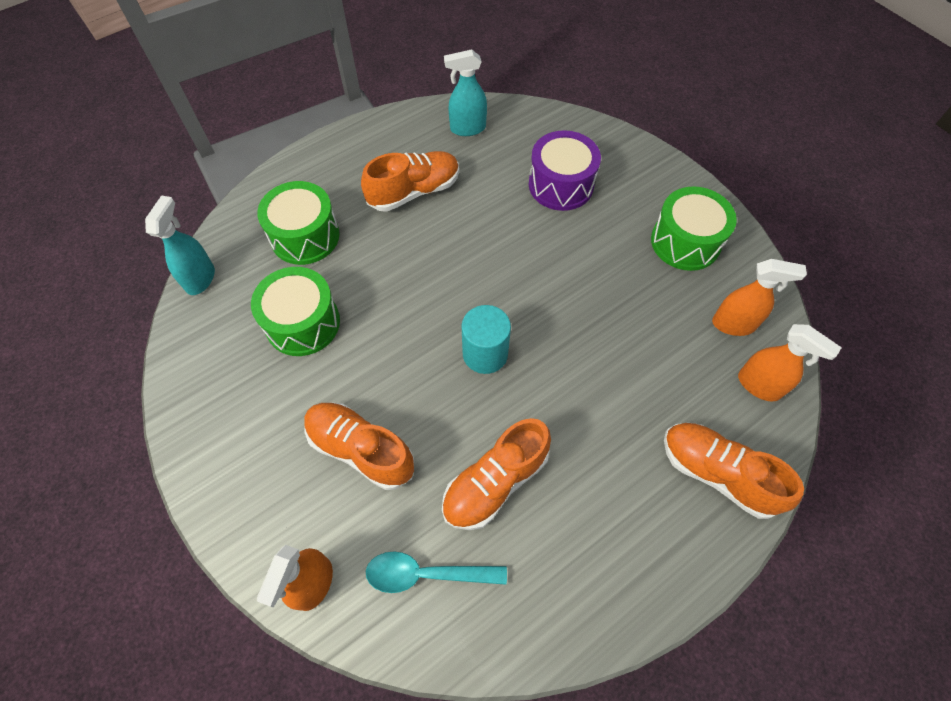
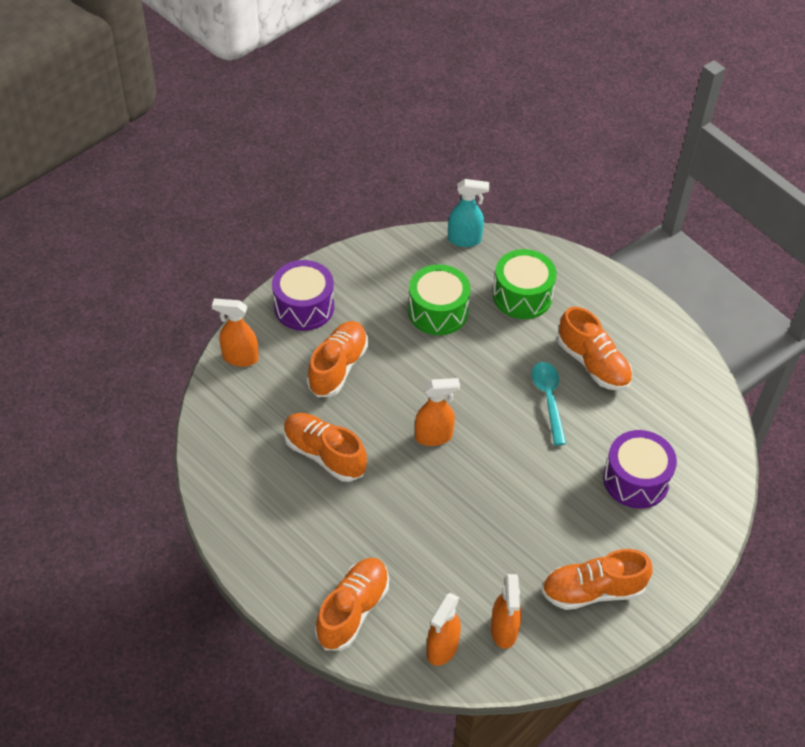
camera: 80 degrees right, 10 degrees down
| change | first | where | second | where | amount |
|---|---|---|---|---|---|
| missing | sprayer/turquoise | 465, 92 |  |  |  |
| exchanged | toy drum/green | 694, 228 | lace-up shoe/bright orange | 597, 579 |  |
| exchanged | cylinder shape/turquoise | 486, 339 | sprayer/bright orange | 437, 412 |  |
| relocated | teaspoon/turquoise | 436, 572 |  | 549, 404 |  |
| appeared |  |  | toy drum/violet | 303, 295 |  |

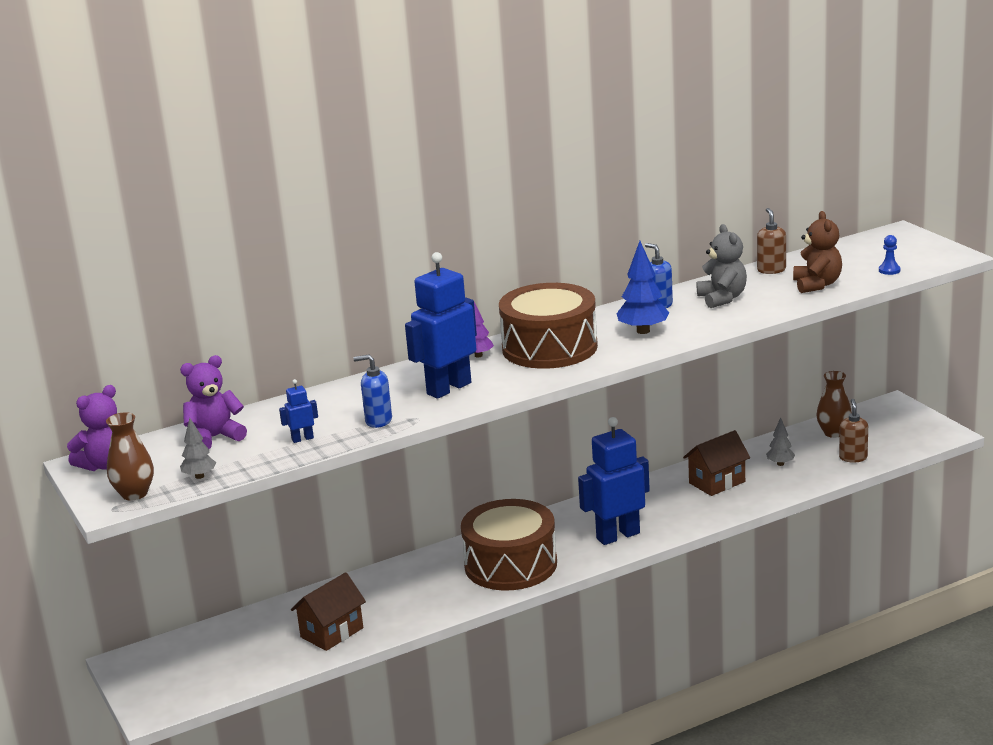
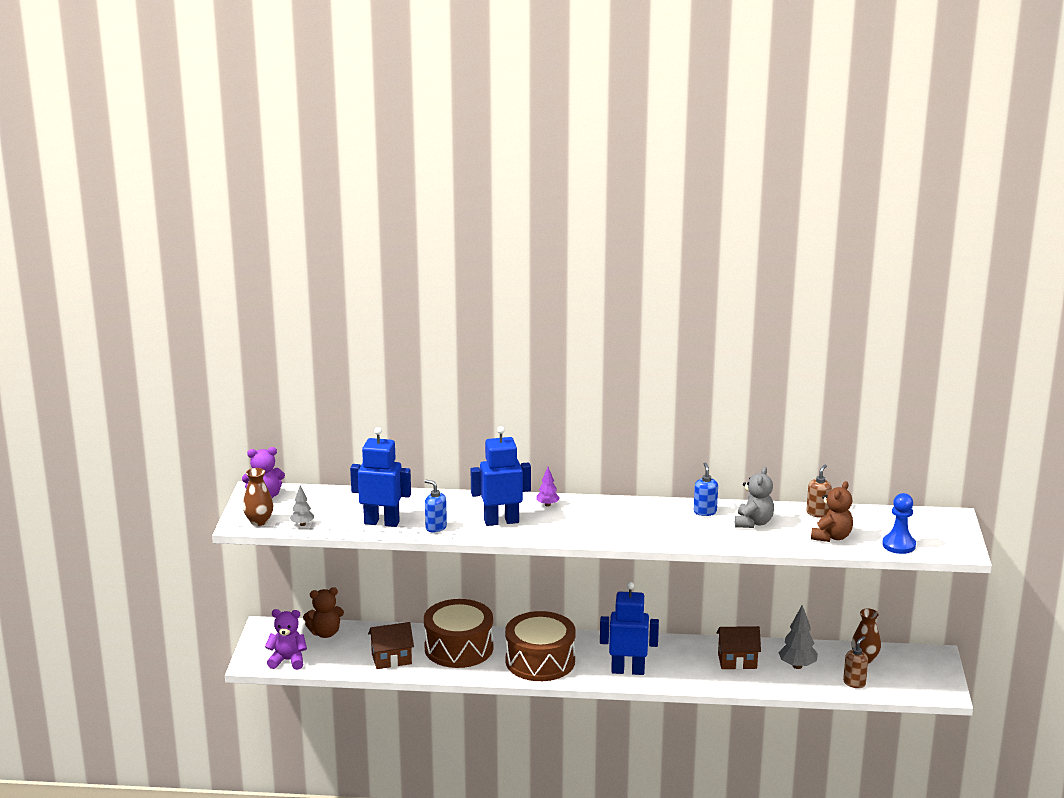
camera: 30 degrees right, 0 degrees up
| change | first | where | second | where | amount |
|---|---|---|---|---|---|
| size | chess pawn/blue | 889, 255 |  | 899, 523 | x1.86 |
| missing | tree/blue | 642, 287 |  |  |  |
| relocated | toy drum/dark brown | 548, 326 |  | 458, 633 |  |
| relocated | teddy bear/violet | 213, 402 |  | 286, 639 |  |
| size | toy robot/blue | 298, 411 |  | 380, 477 | x2.30 |
| size | tree/gray | 780, 441 |  | 798, 637 | x1.67 |
| appeared |  |  | teddy bear/dark brown | 323, 612 |  |

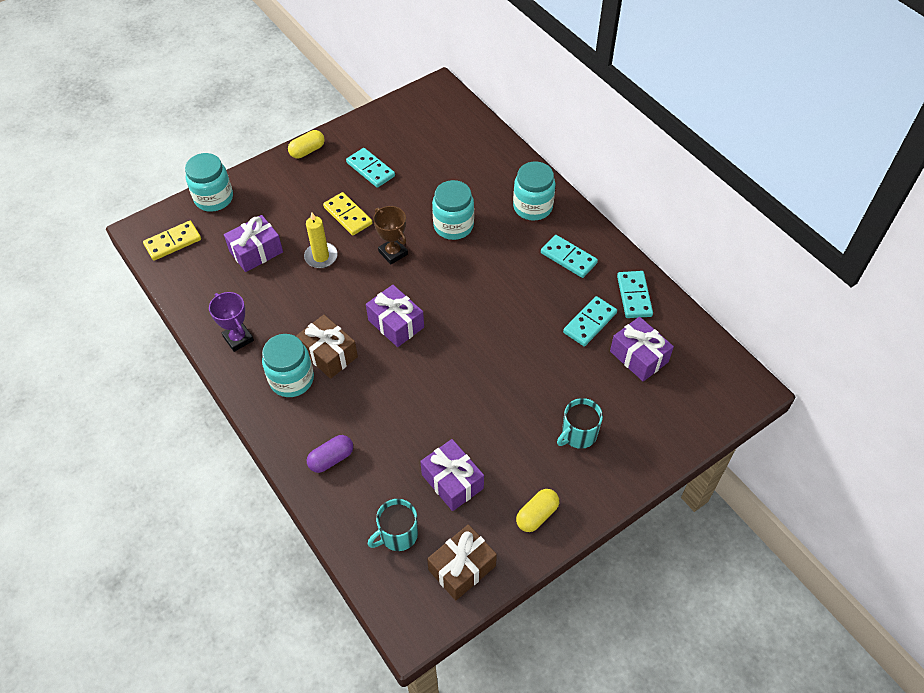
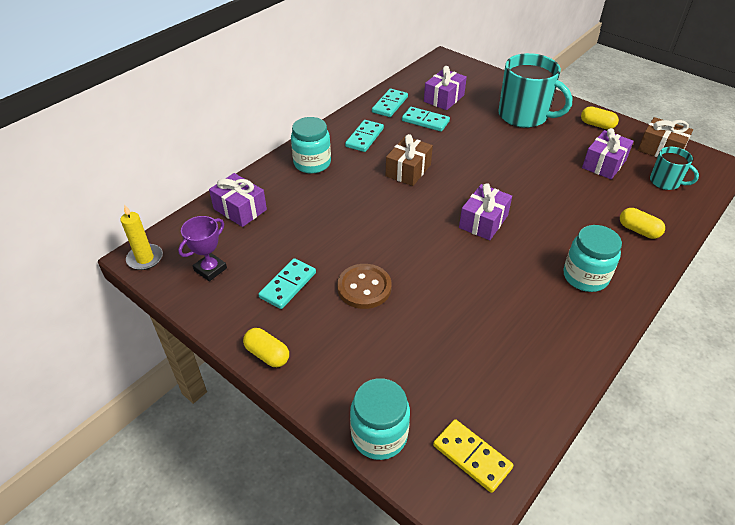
camera: 105 degrees left, 10 degrees down
| change | first | where | second | where | amount |
|---|---|---|---|---|---|
| missing | jam jar/turquoise | 453, 210 |  |  |  |
| exchanged | domino tile/bright yellow | 347, 213 | shirt button/dark brown | 364, 286 |  |
| missing | trophy/dark brown | 390, 235 |  |  |  |
| relocated | wax candle/bright yellow | 321, 240 |  | 141, 237 |  |
| relocated | present/violet | 253, 243 |  | 238, 200 |  |
| spun | domino tile/turquoise | 635, 294 |  | 390, 103 | 45 degrees counterclockwise |
| relocated | trophy/violet | 231, 322 |  | 202, 248 |  |
| relocated | present/dark brown | 327, 347 |  | 409, 160 |  |
| size | tea mug/turquoise | 580, 423 |  | 535, 90 | x1.90 |
| colour | pill shape/violet | 330, 454 | pill shape/bright yellow | 642, 223 |  |

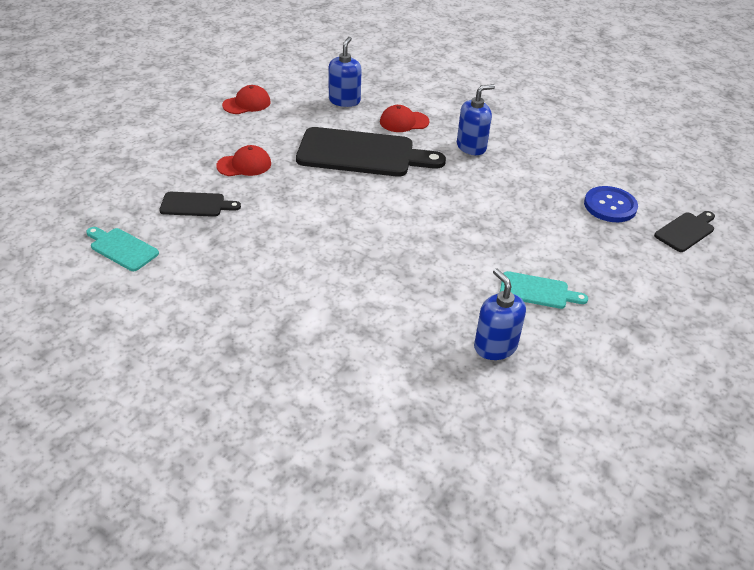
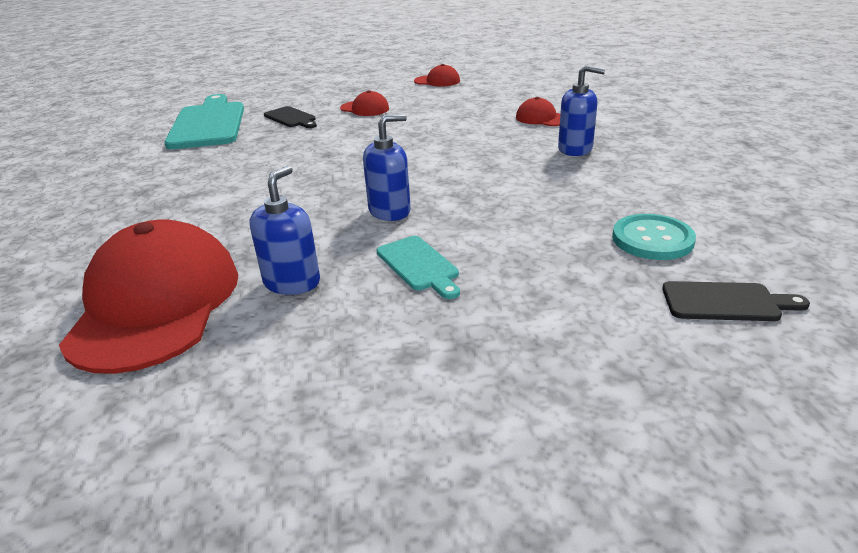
camera: 50 degrees right, 10 degrees down
| change | first | where | second | where | amount |
|---|---|---|---|---|---|
| relocated | pump bottle/blue | 345, 72 |  | 387, 167 |  |
| missing | cutting board/ebony | 371, 152 |  |  |  |
| colour | shirt button/blue | 611, 204 | shirt button/turquoise | 654, 237 |  |
| size | cutting board/turquoise | 122, 249 |  | 204, 121 | x2.05 |
| appeared |  |  | baseball cap/scarlet | 148, 297 |  |

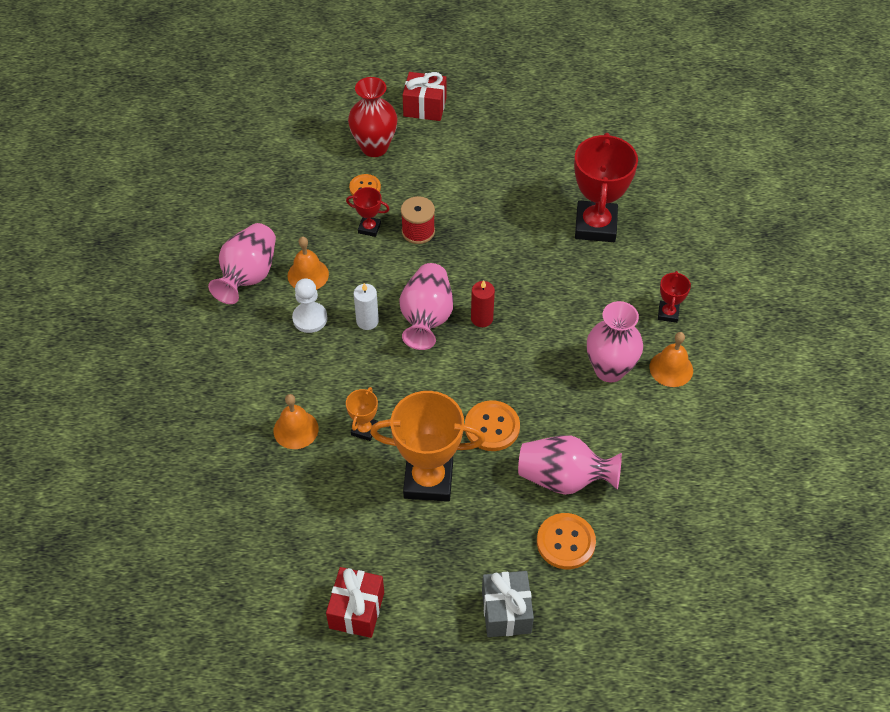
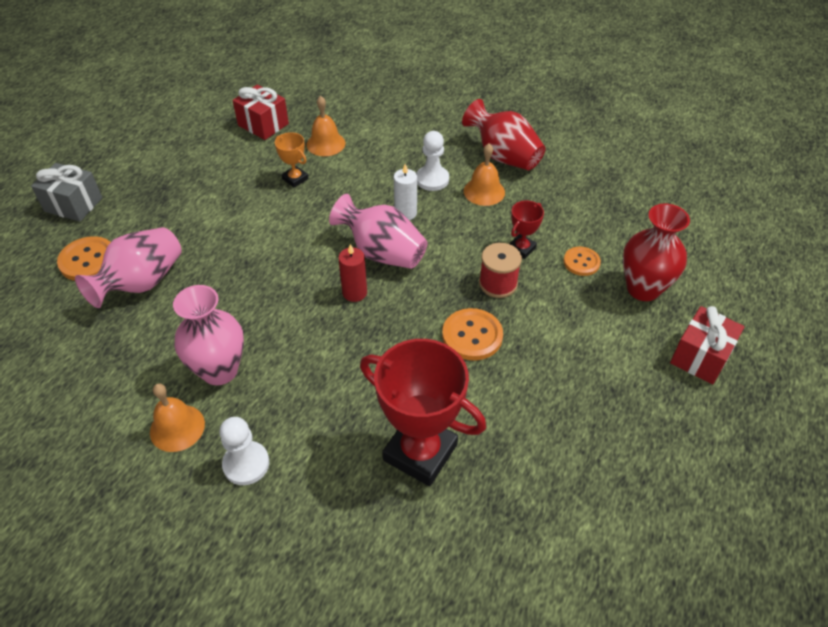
camera: 115 degrees right, 5 degrees down
| change | first | where | second | where | amount |
|---|---|---|---|---|---|
| colour | flower vase/rose-pink | 242, 263 | flower vase/scarlet | 504, 134 |  |
| exchanged | trophy/scarlet | 674, 297 | chess pawn/snow-white | 244, 451 |  |
| missing | trophy/bright orange | 427, 446 |  |  |  |
| relocated | shirt button/bright orange | 492, 425 |  | 472, 334 |  |
| relocated | present/scarlet | 355, 602 |  | 261, 112 |  |

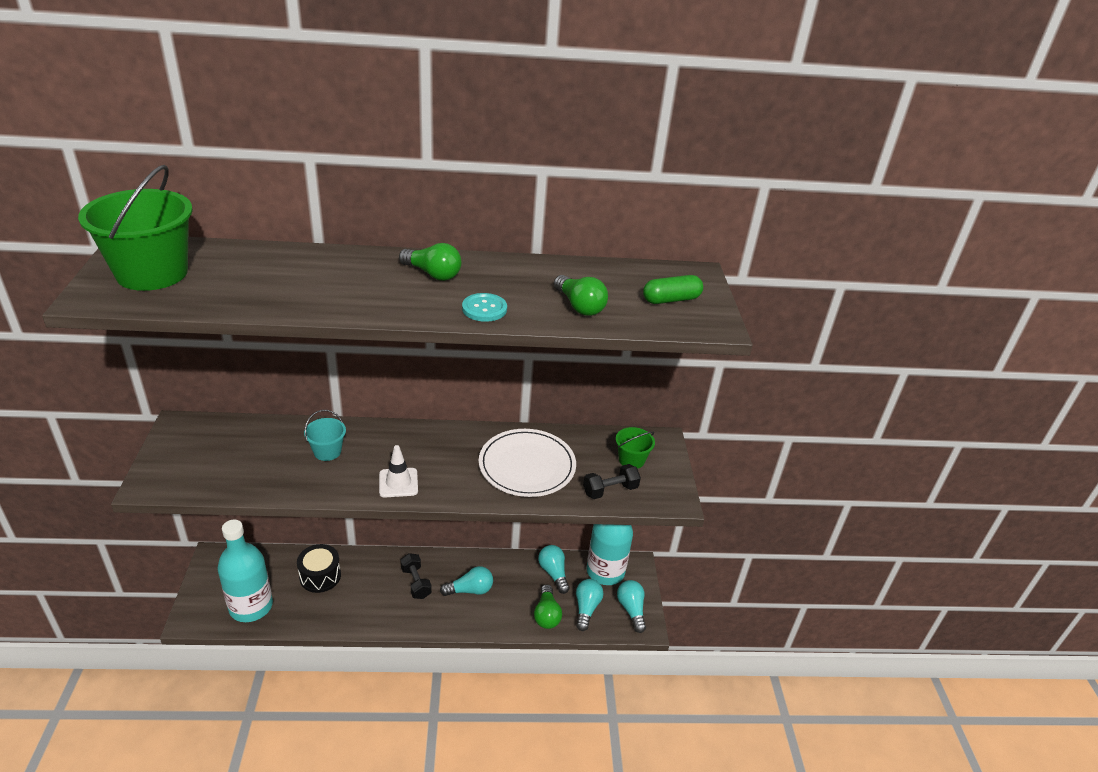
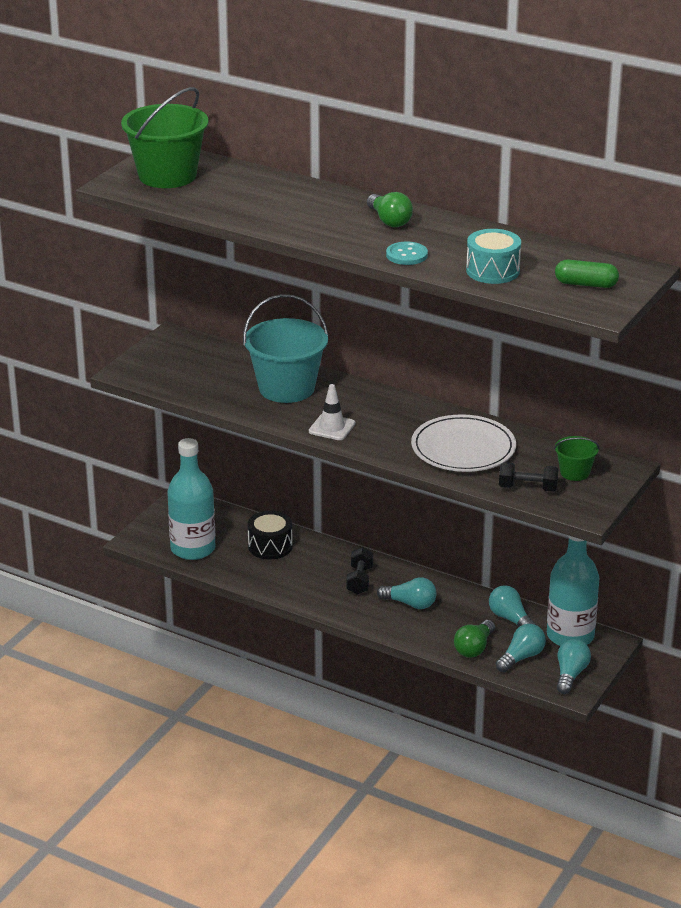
camera: 35 degrees right, 5 degrees down
| change | first | where | second | where | amount |
|---|---|---|---|---|---|
| exchanged | lightbulb/green | 581, 295 | toy drum/turquoise | 493, 256 |  |
| size | sand bucket/turquoise | 325, 435 |  | 286, 348 | x2.04 |
| spun | lightbulb/turquoise | 554, 569 |  | 512, 606 | 45 degrees counterclockwise |

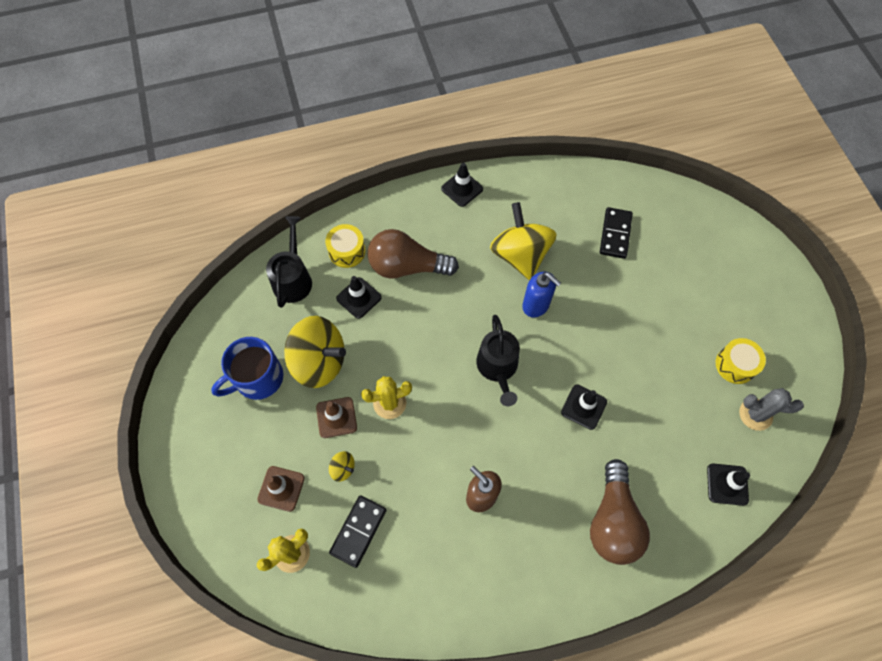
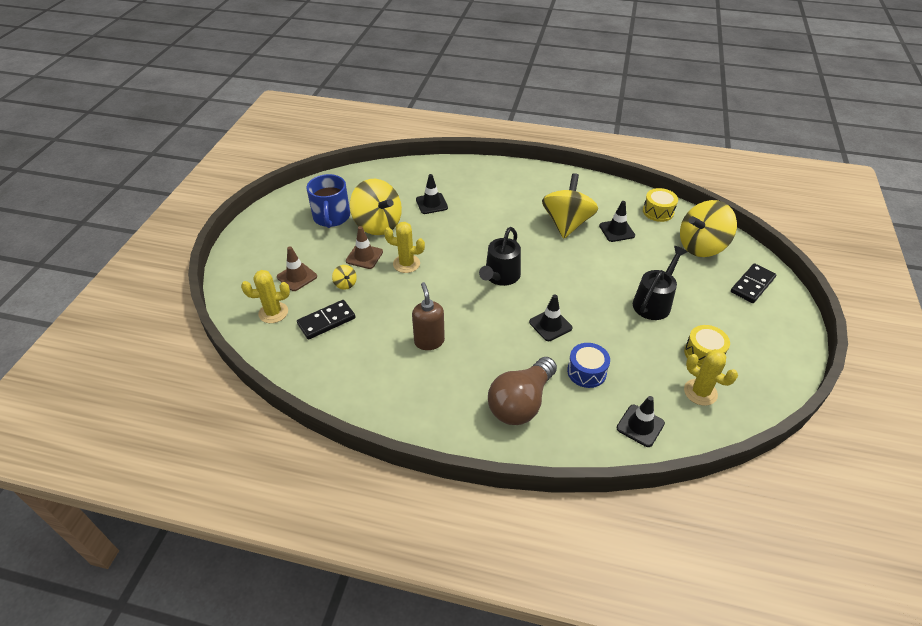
camera: 30 degrees right, 20 degrees down
| change | first | where | second | where | amount |
|---|---|---|---|---|---|
| relocated | road cone/ebony | 462, 184 |  | 617, 221 |  |
| relocated | domino tile/ebony | 616, 233 |  | 753, 283 |  |
| relocated | watering can/ebony | 289, 262 |  | 660, 283 |  |
| relocated | toy drum/bright yellow | 345, 246 |  | 660, 205 |  |
| missing | lightbulb/dark brown | 413, 254 |  |  |  |
| missing | pump bottle/blue | 541, 294 |  |  |  |
| spun | tea mug/blue | 247, 368 |  | 328, 201 | 90 degrees counterclockwise |
| colour | cactus/gray | 771, 409 | cactus/bright yellow | 711, 377 |  |
| appeared |  |  | spinning top/bright yellow | 708, 228 |  |
| appeared |  |  | toy drum/blue | 588, 365 |  |

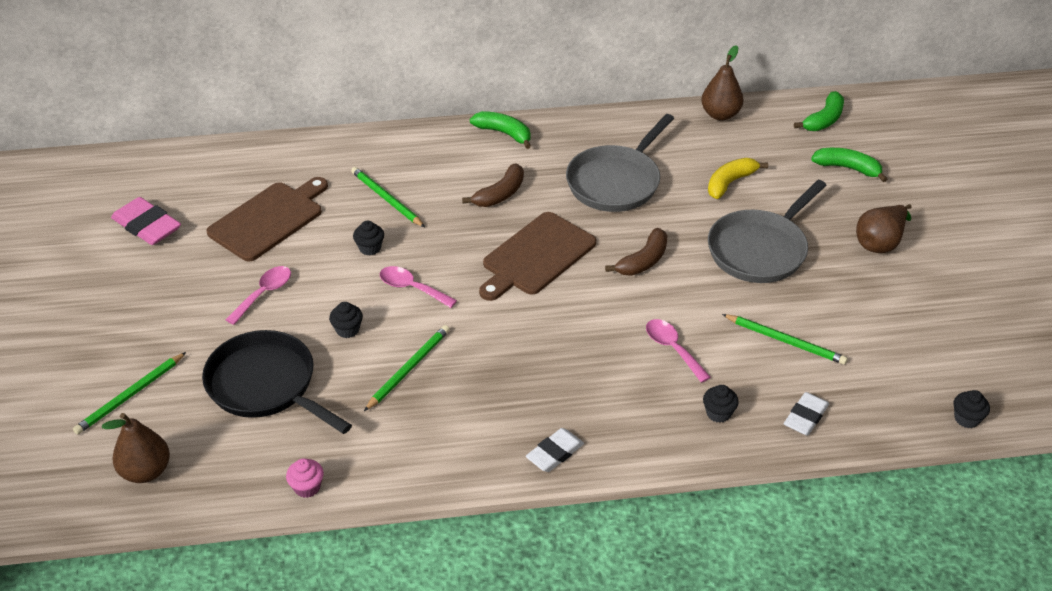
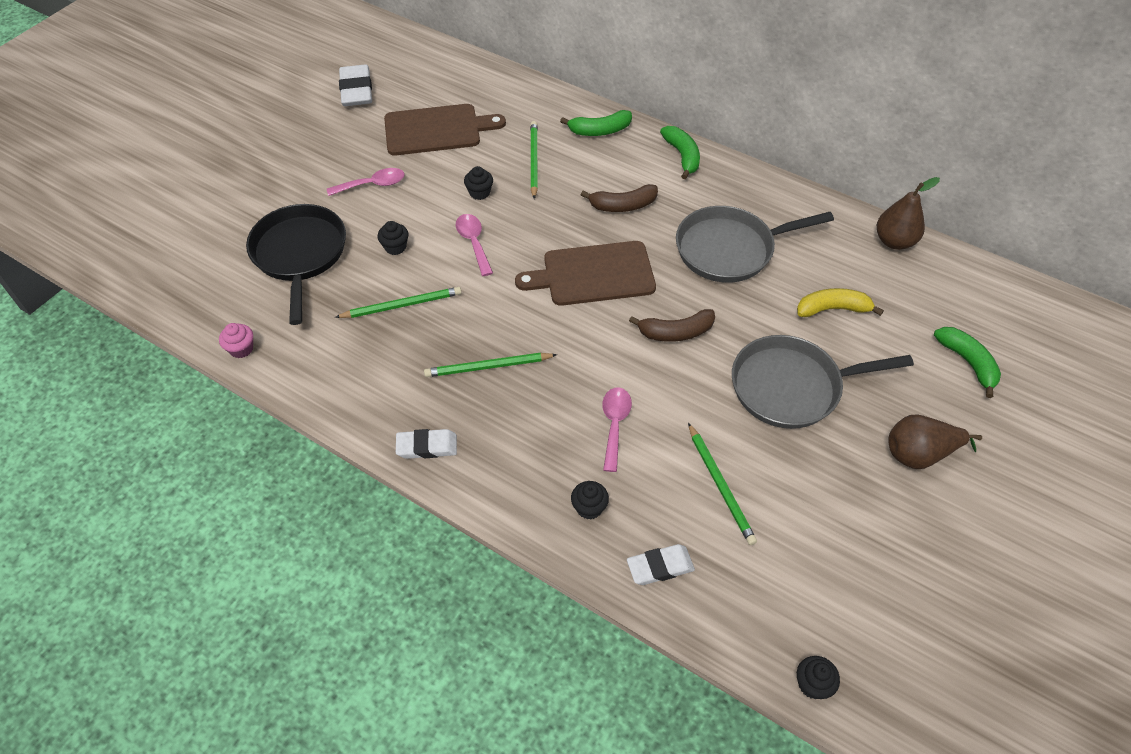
camera: 40 degrees right, 10 degrees up
| change | first | where | second | where | amount |
|---|---|---|---|---|---|
| relocated | toy banana/green | 819, 111 |  | 596, 123 |  |
| colour | eraser/rose-pink | 146, 221 | eraser/snow-white | 355, 85 |  |
| relocated | pencil/green | 129, 393 |  | 490, 365 |  |
| missing | pear fruit/dark brown | 136, 448 |  |  |  |

